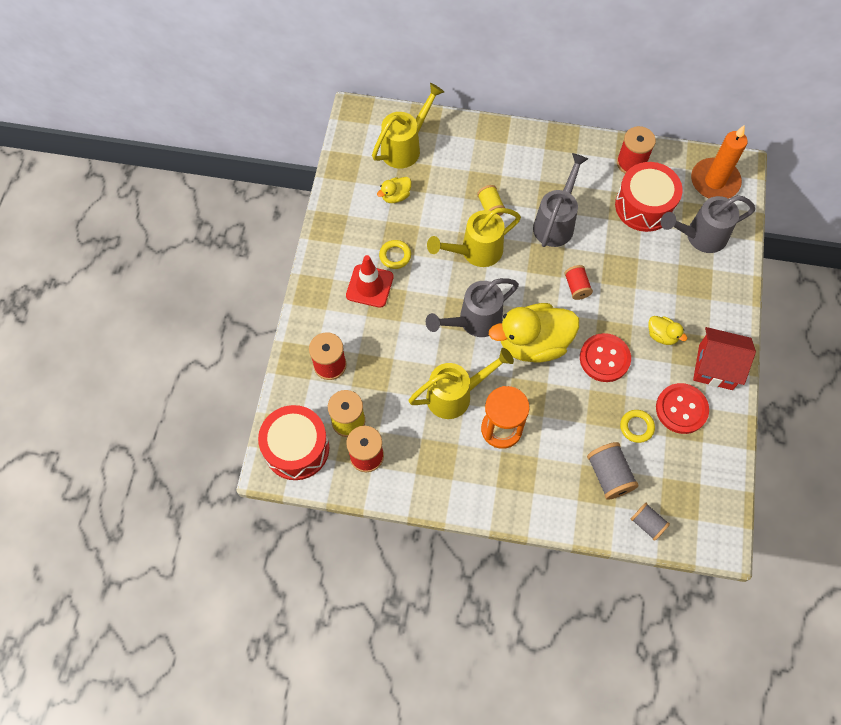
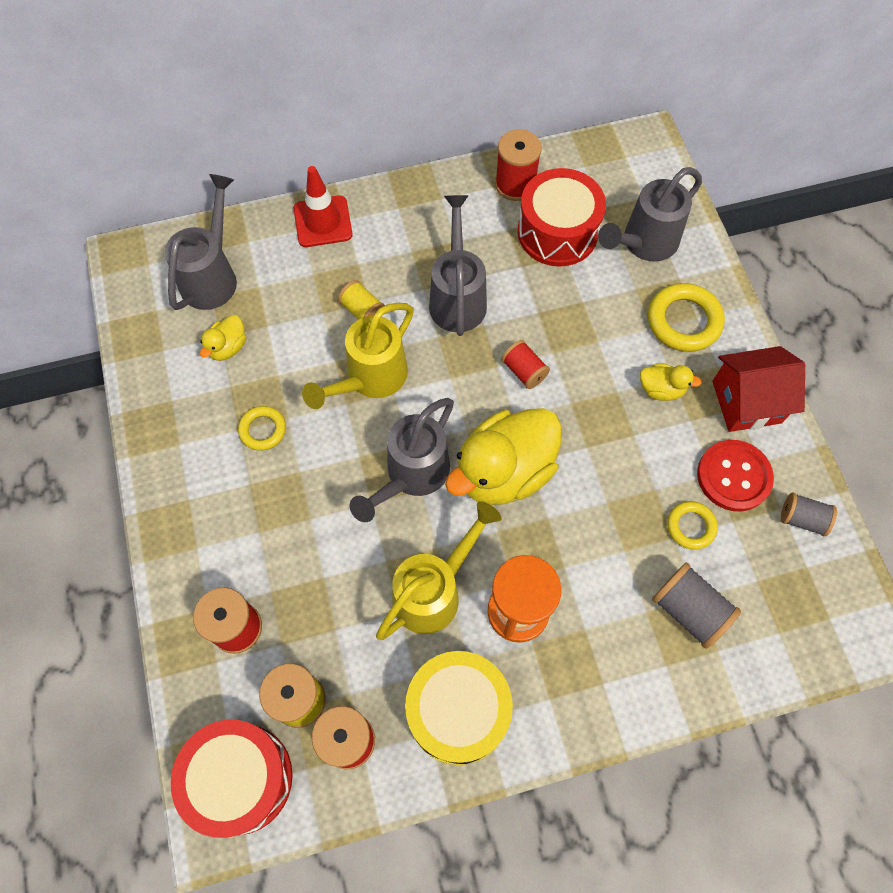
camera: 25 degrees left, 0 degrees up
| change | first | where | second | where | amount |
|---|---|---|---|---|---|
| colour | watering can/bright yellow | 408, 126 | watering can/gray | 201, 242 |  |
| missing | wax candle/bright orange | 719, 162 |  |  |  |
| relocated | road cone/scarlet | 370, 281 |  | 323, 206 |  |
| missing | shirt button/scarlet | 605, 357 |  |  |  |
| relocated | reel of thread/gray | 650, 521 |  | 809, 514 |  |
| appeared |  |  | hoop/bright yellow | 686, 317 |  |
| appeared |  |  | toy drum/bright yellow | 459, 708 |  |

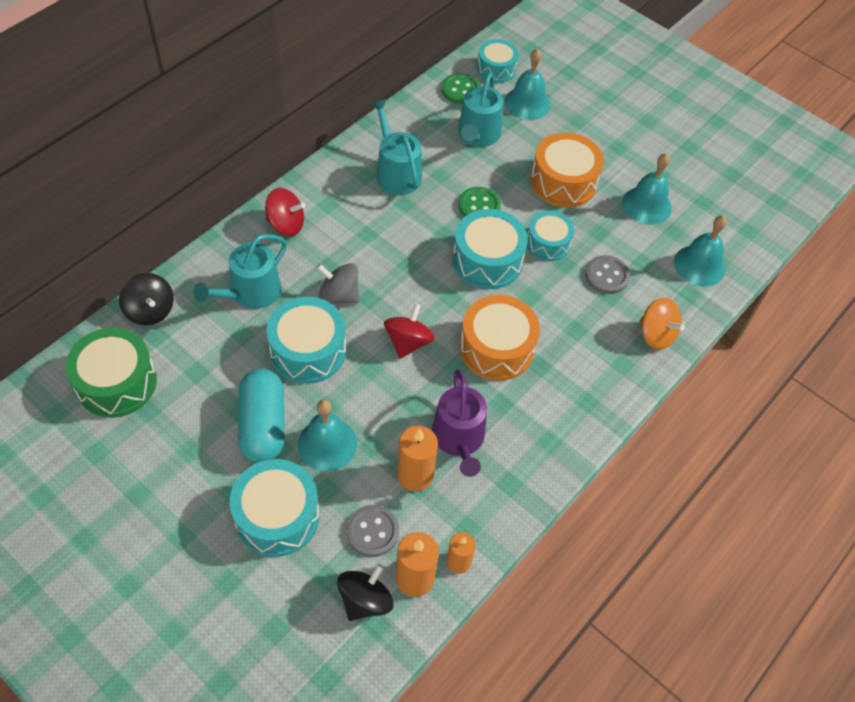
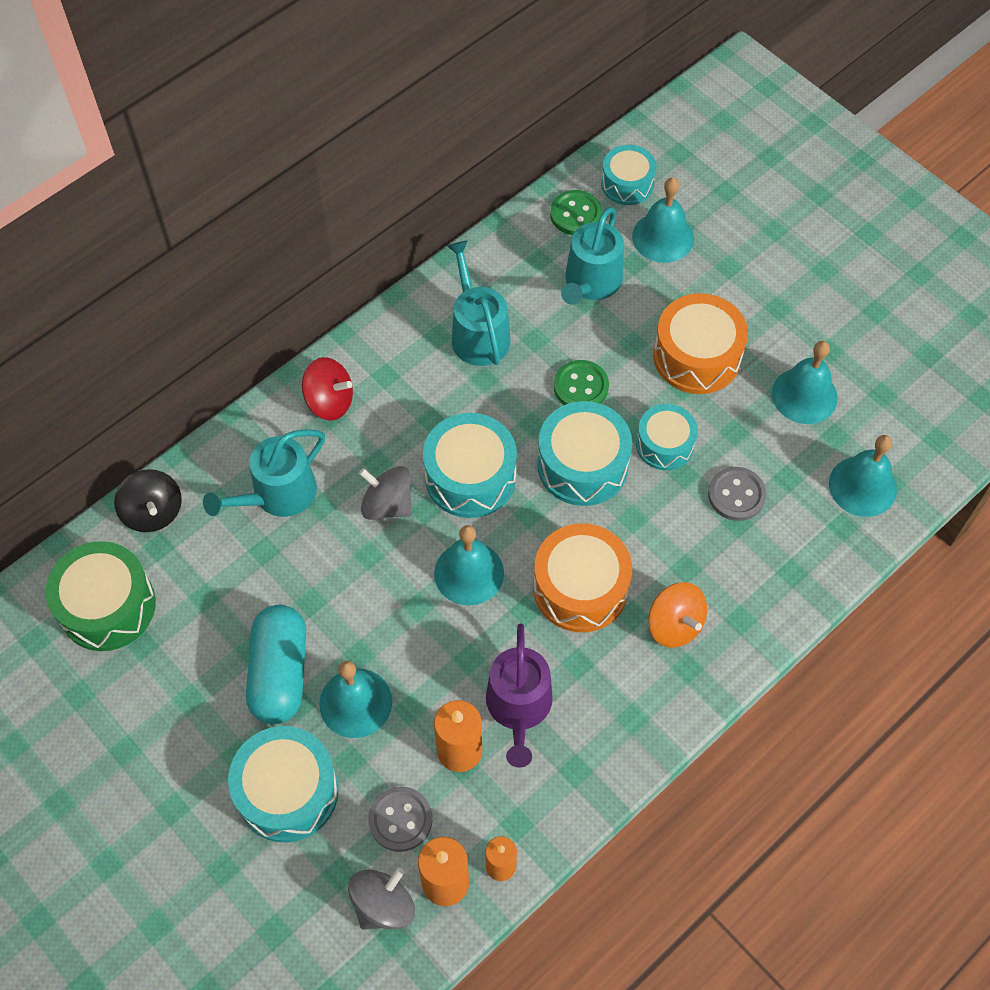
camera: 10 degrees right, 5 degrees up
| change | first | where | second | where | amount |
|---|---|---|---|---|---|
| relocated | toy drum/turquoise | 306, 340 |  | 470, 465 |  |
| relocated | spinning top/bright orange | 662, 324 |  | 677, 615 |  |
| exchanged | spinning top/scarlet | 409, 330 | hand bell/turquoise | 469, 565 |  |
| colour | spinning top/ebony | 365, 592 | spinning top/gray | 381, 898 |  |

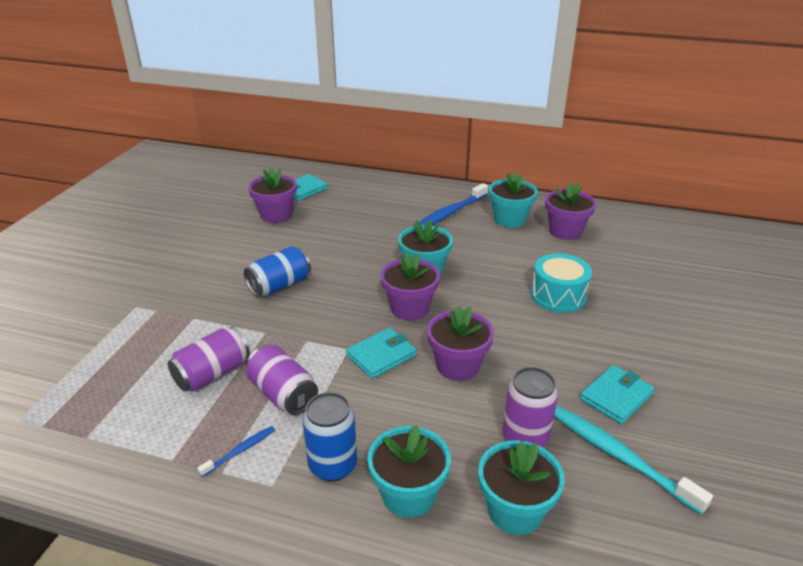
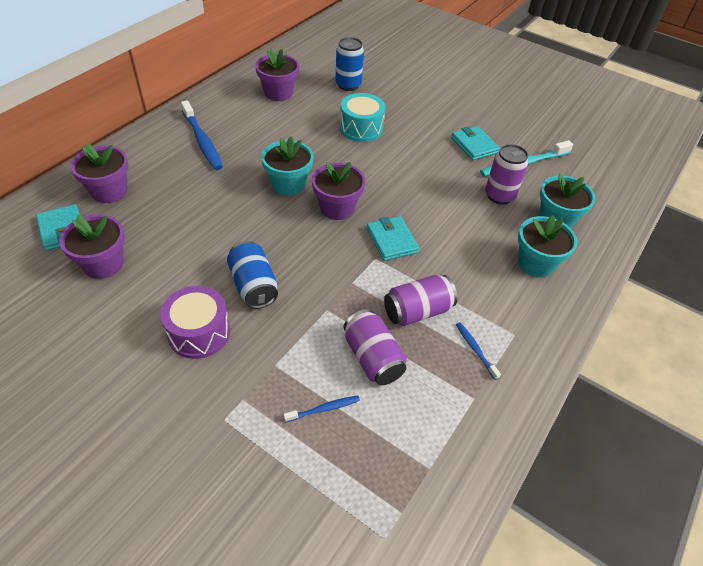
camera: 75 degrees left, 15 degrees up
| change | first | where | second | where | amount |
|---|---|---|---|---|---|
| missing | flower pot/turquoise | 513, 200 |  |  |  |
| relocated | flower pot/violet | 460, 343 |  | 99, 173 |  |
| relocated | tin/blue | 329, 437 |  | 349, 64 |  |
| appeared |  |  | toy drum/violet | 195, 322 |  |
| appeared |  |  | dental brush/blue | 321, 409 |  |

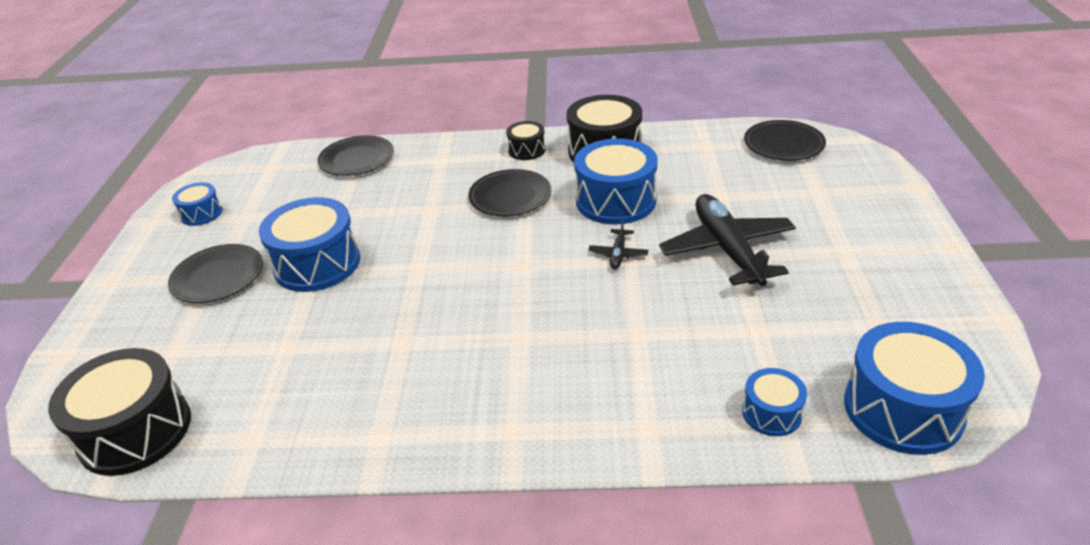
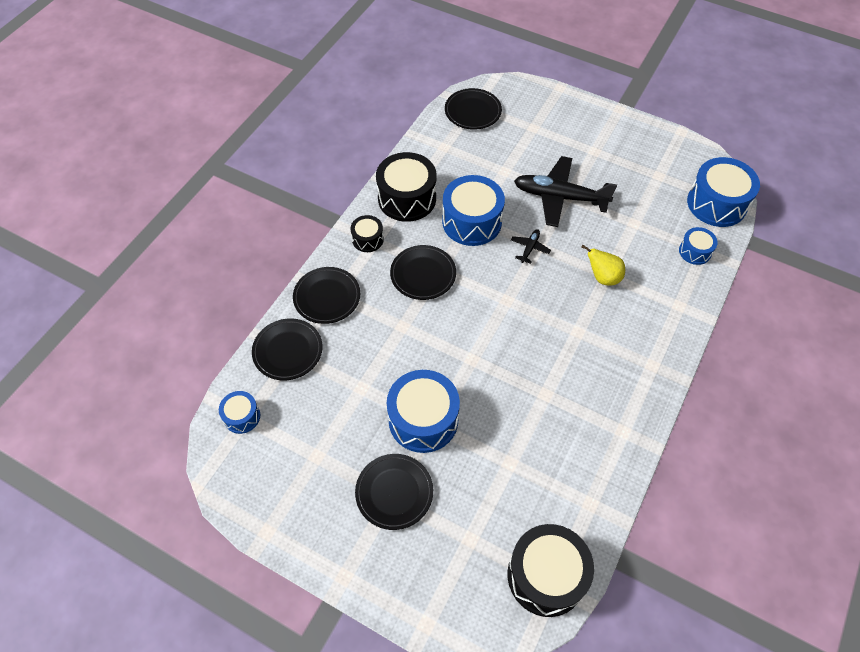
camera: 65 degrees left, 20 degrees up
| change | first | where | second | where | amount |
|---|---|---|---|---|---|
| relocated | toy drum/blue | 197, 204 |  | 239, 412 |  |
| spun | plane/ebony | 618, 244 |  | 531, 246 | 105 degrees counterclockwise |
| appeared |  |  | pear fruit/bright yellow | 603, 265 |  |
| appeared |  |  | plate/ebony | 326, 295 |  |

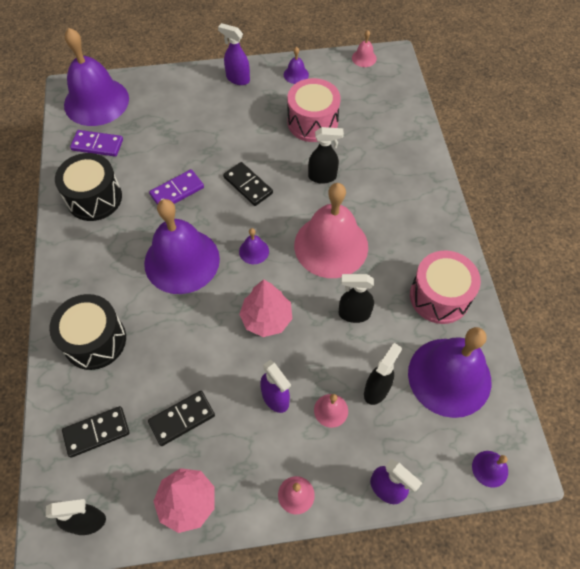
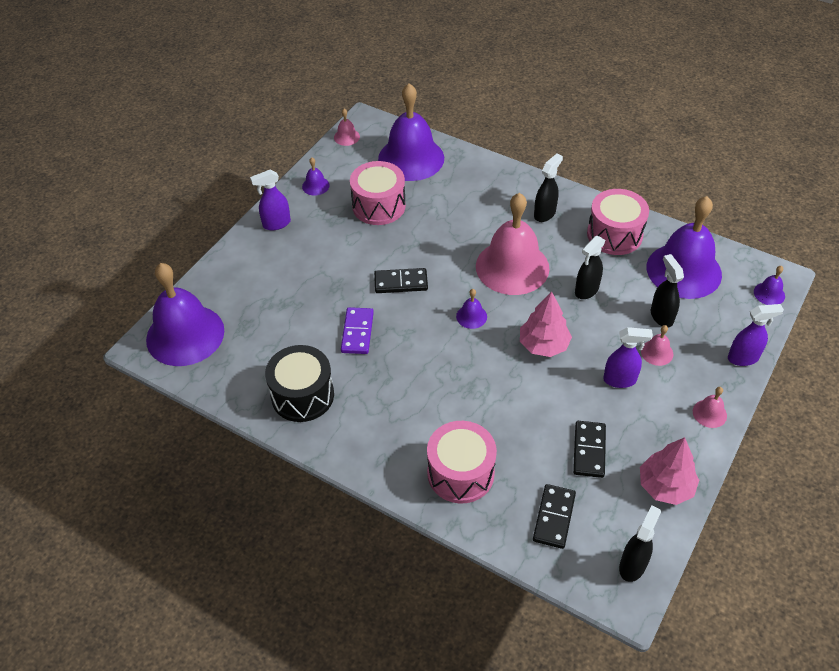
camera: 50 degrees left, 10 degrees down
| change | first | where | second | where | amount |
|---|---|---|---|---|---|
| relocated | sprayer/ebony | 326, 155 |  | 548, 188 |  |
| missing | domino tile/violet | 96, 143 |  |  |  |
| relocated | hand bell/violet | 182, 246 |  | 411, 132 |  |
| colour | toy drum/ebony | 87, 332 | toy drum/rose-pink | 462, 462 |  |

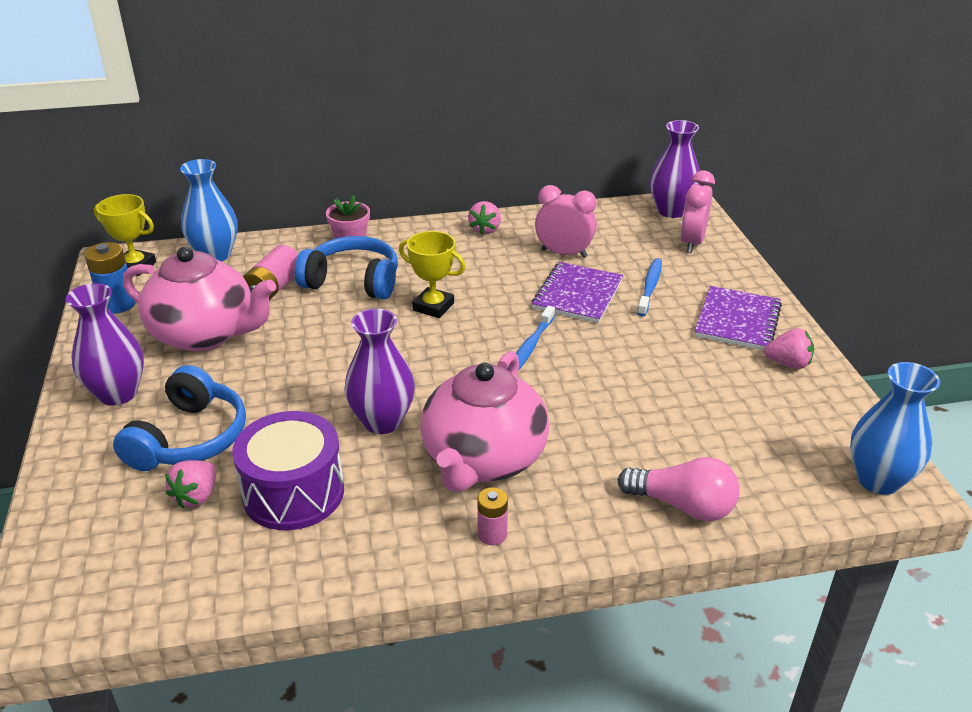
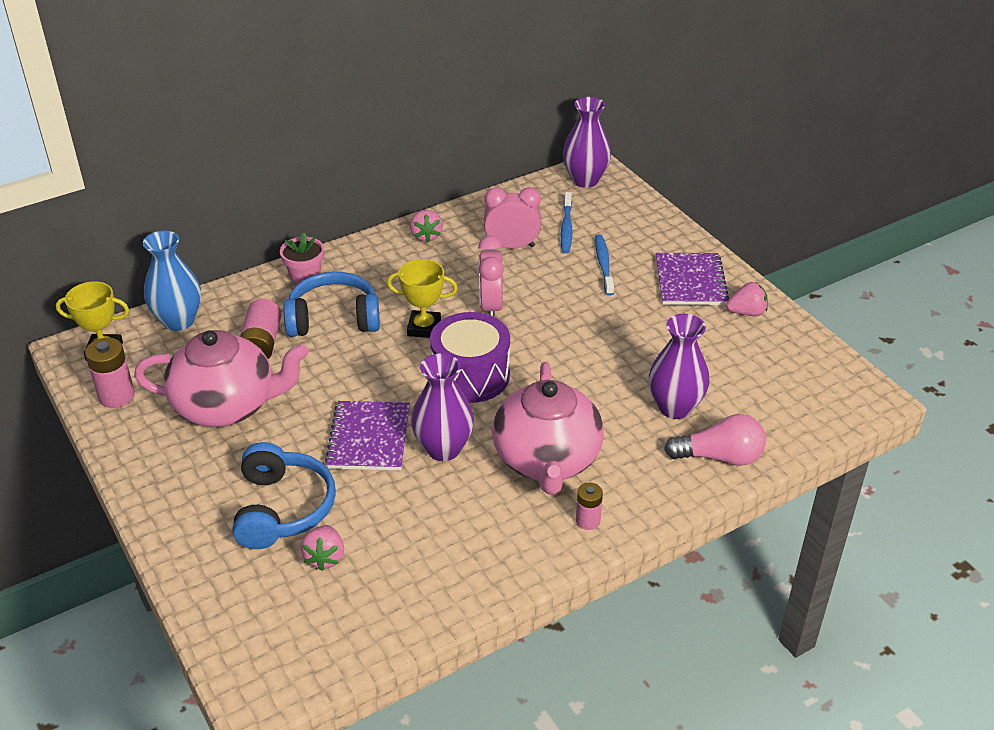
camera: 20 degrees left, 5 degrees up
| change | first | where | second | where | amount |
|---|---|---|---|---|---|
| relocated | clock/rose-pink | 698, 211 |  | 491, 276 |  |
| colour | battery/blue | 110, 278 | battery/rose-pink | 110, 373 |  |
| relocated | exercise book/violet | 577, 292 |  | 367, 436 |  |
| relocated | flower vase/violet | 105, 344 |  | 679, 366 |  |
| relocated | dental brush/blue | 531, 338 |  | 566, 222 |  |
| missing | flower vase/blue | 895, 428 |  |  |  |
| relocated | toy drum/violet | 288, 470 |  | 470, 357 |  |

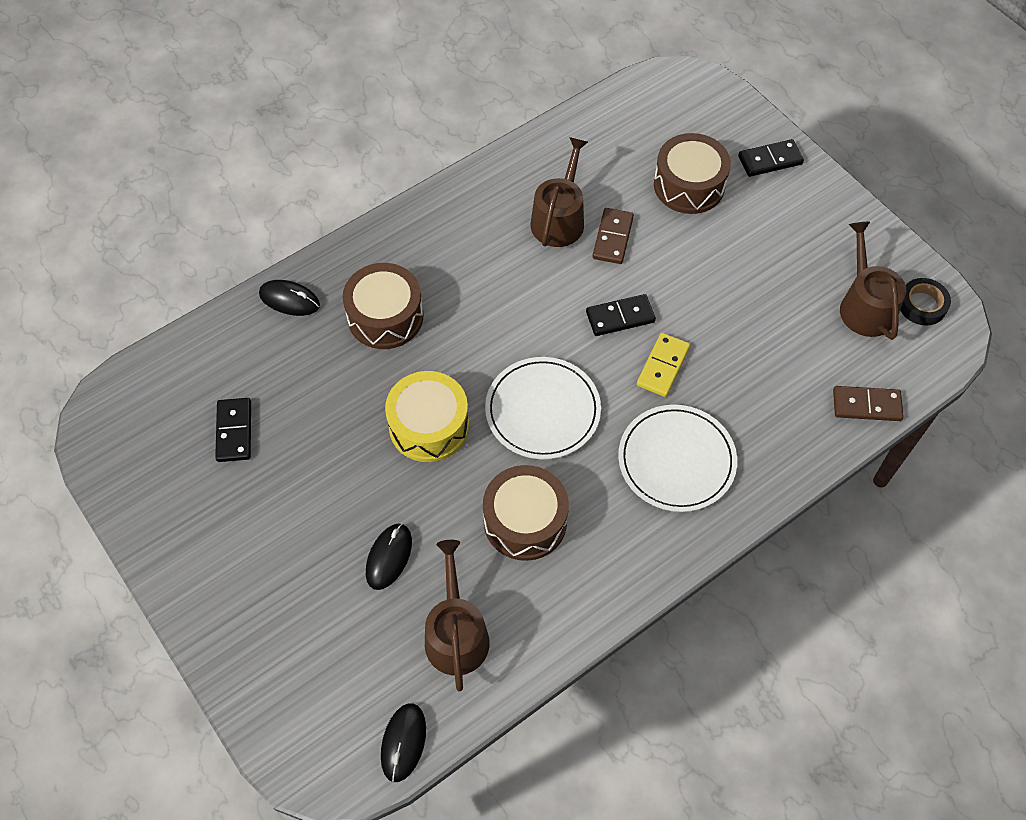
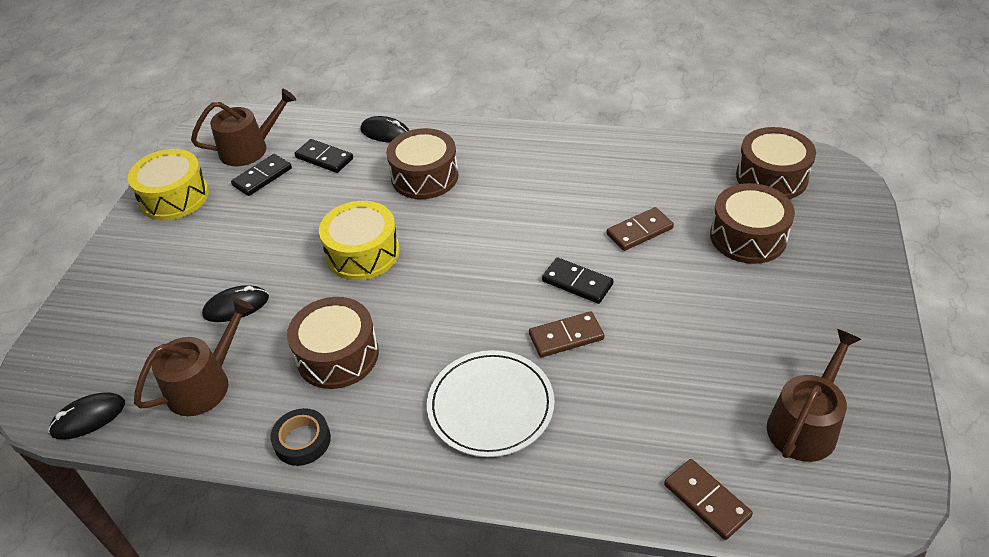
camera: 50 degrees right, 15 degrees down
| change | first | where | second | where | amount |
|---|---|---|---|---|---|
| relocated | watering can/dark brown | 559, 192 |  | 243, 127 |  |
| relocated | domino tile/ebony | 771, 158 |  | 323, 156 |  |
| relocated | sticky tape/ebony | 925, 302 |  | 300, 437 |  |
| spun | PC mouse/ebony | 289, 298 |  | 384, 129 | 45 degrees counterclockwise |
| colour | domino tile/bright yellow | 663, 365 | domino tile/dark brown | 566, 334 |  |
| missing | plate/snow-white | 543, 408 |  |  |  |
| appeared |  |  | toy drum/dark brown | 776, 163 |  |
| appeared |  |  | toy drum/bright yellow | 168, 184 |  |

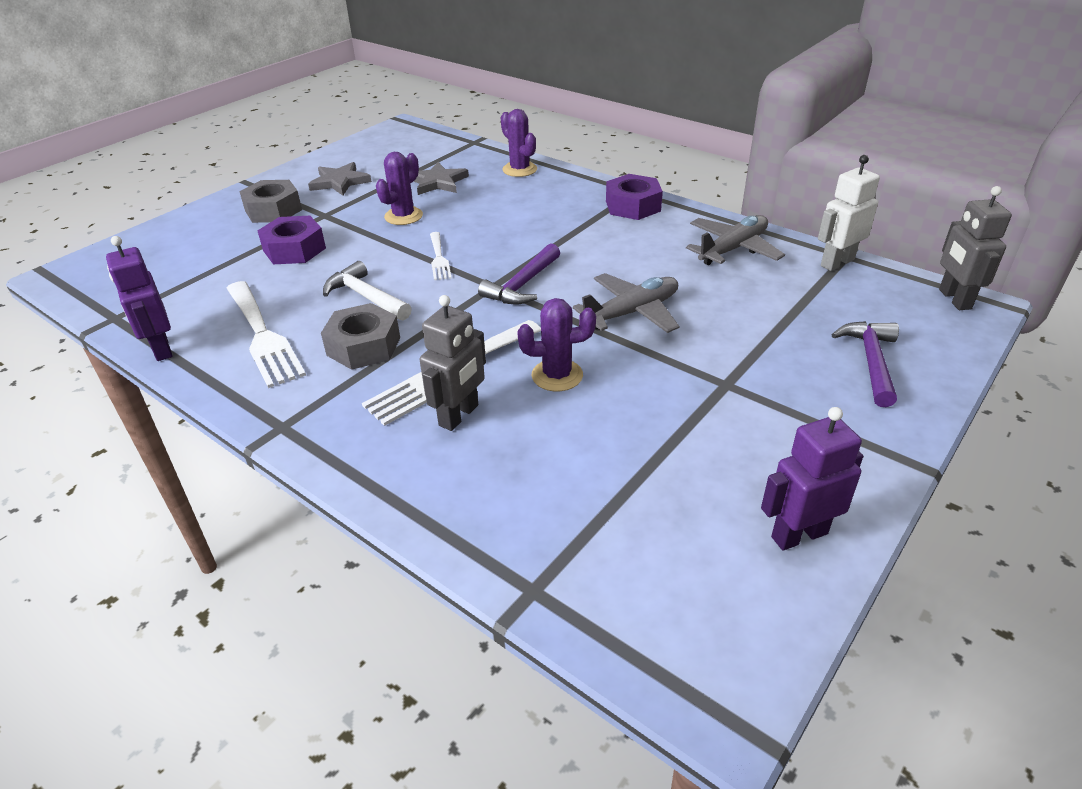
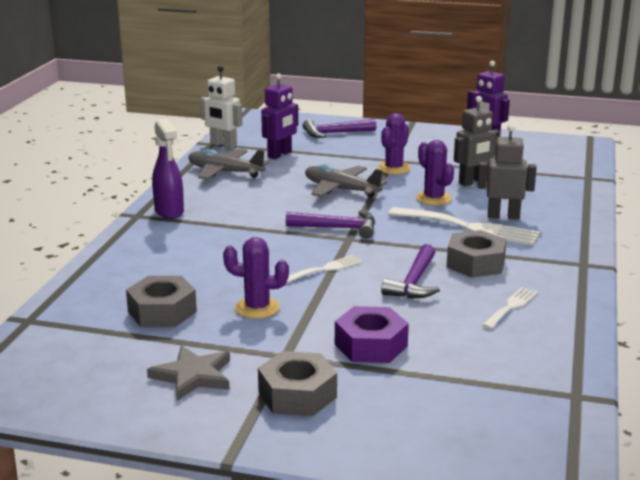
camera: 115 degrees left, 15 degrees down
| change | first | where | second | where | amount |
|---|---|---|---|---|---|
| relocated | cactus/violet | 519, 143 |  | 394, 143 |  |
| exchanged | five-pointed star/gray | 441, 178 | nut/gray | 161, 301 |  |
| exchanged | nut/violet | 634, 197 | sprayer/violet | 168, 168 |  |
| relocated | toy robot/gray | 975, 248 |  | 477, 141 |  |
| relocated | toy robot/violet | 139, 298 |  | 279, 116 |  |
| colour | claw hammer/snow-white | 367, 291 | claw hammer/violet | 410, 271 |  |
| size | fork/snow-white | 266, 334 |  | 510, 308 | x0.54 |

